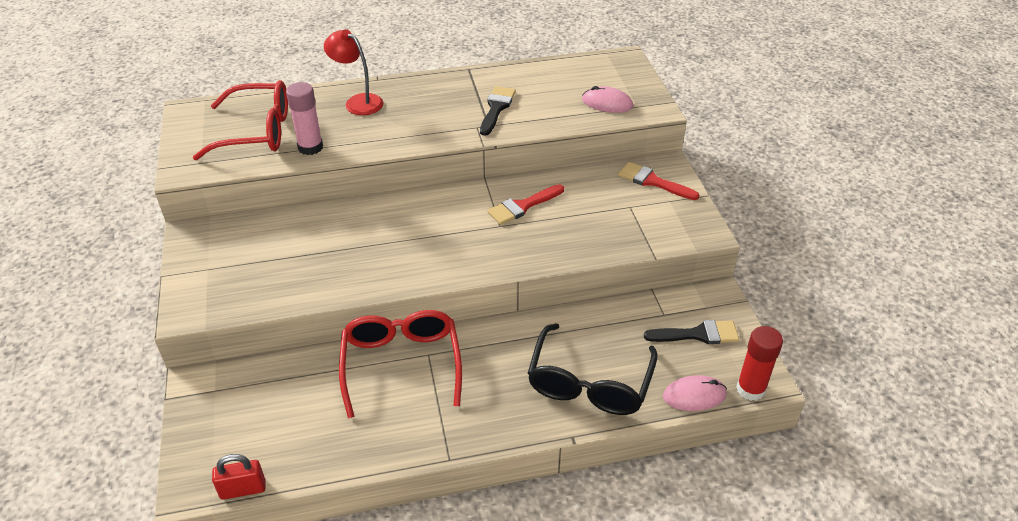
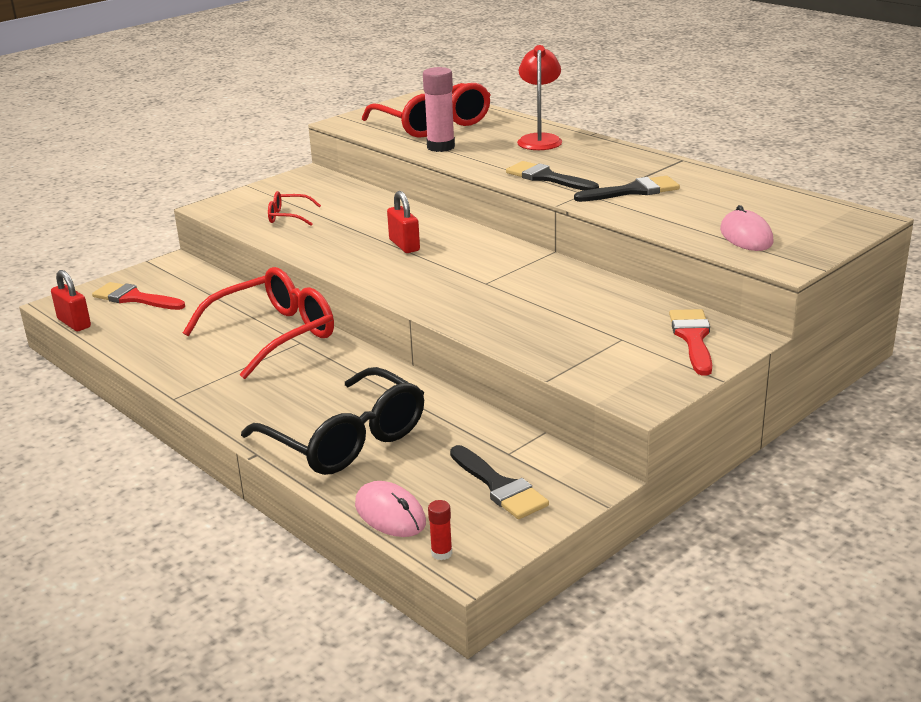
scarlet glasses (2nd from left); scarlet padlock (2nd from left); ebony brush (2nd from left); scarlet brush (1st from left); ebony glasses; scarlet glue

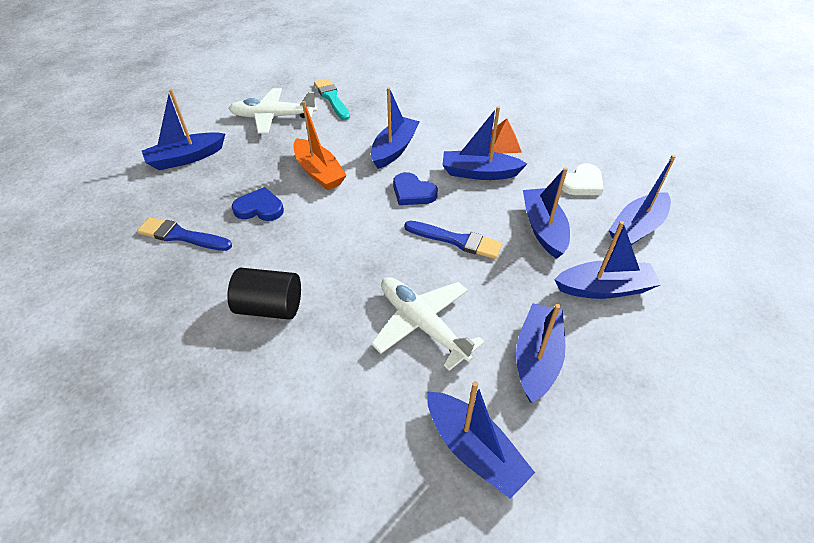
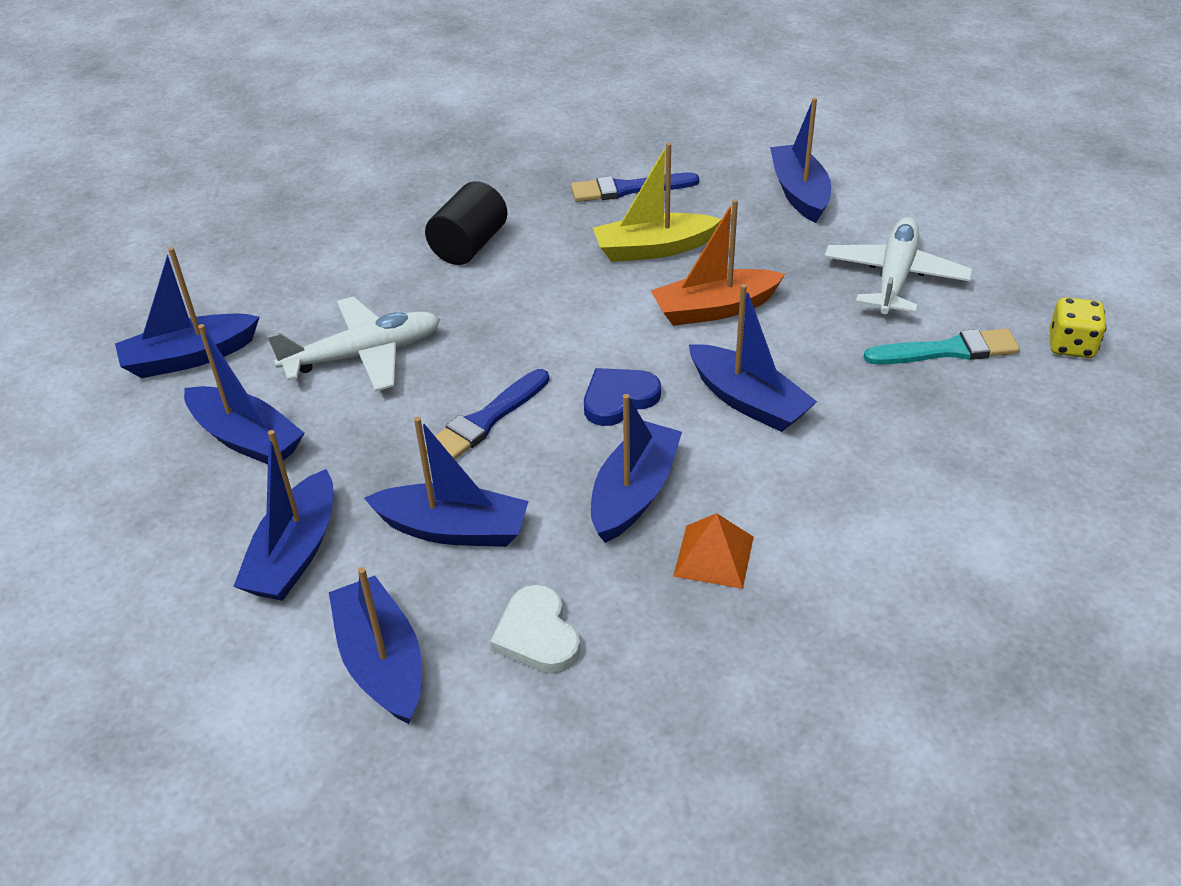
golden game die; golden boat; royal blue brush (2nd from left)

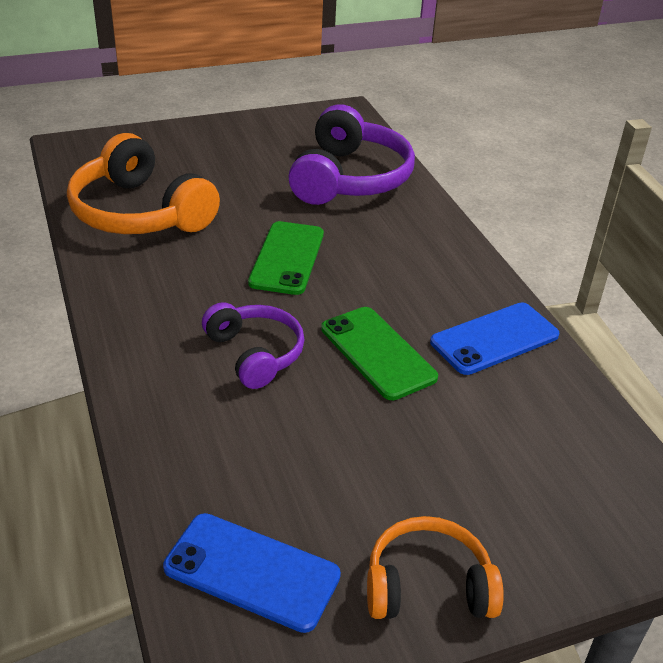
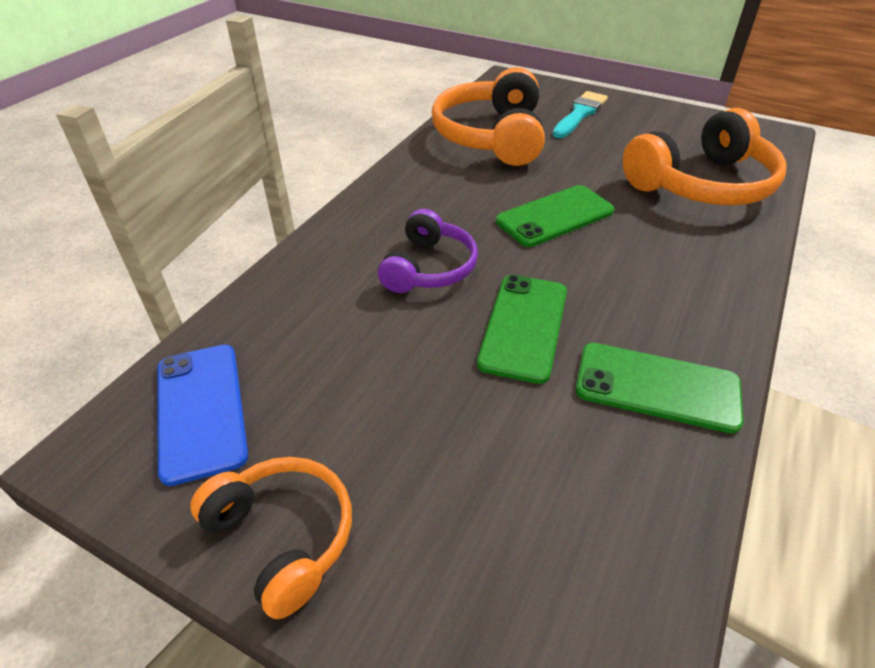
turquoise brush; orange-coloured headset (3rd from left); emerald mobile phone (3rd from left)

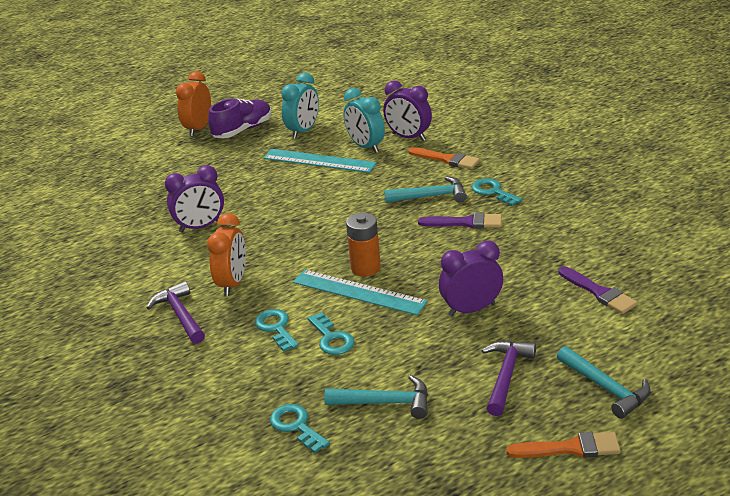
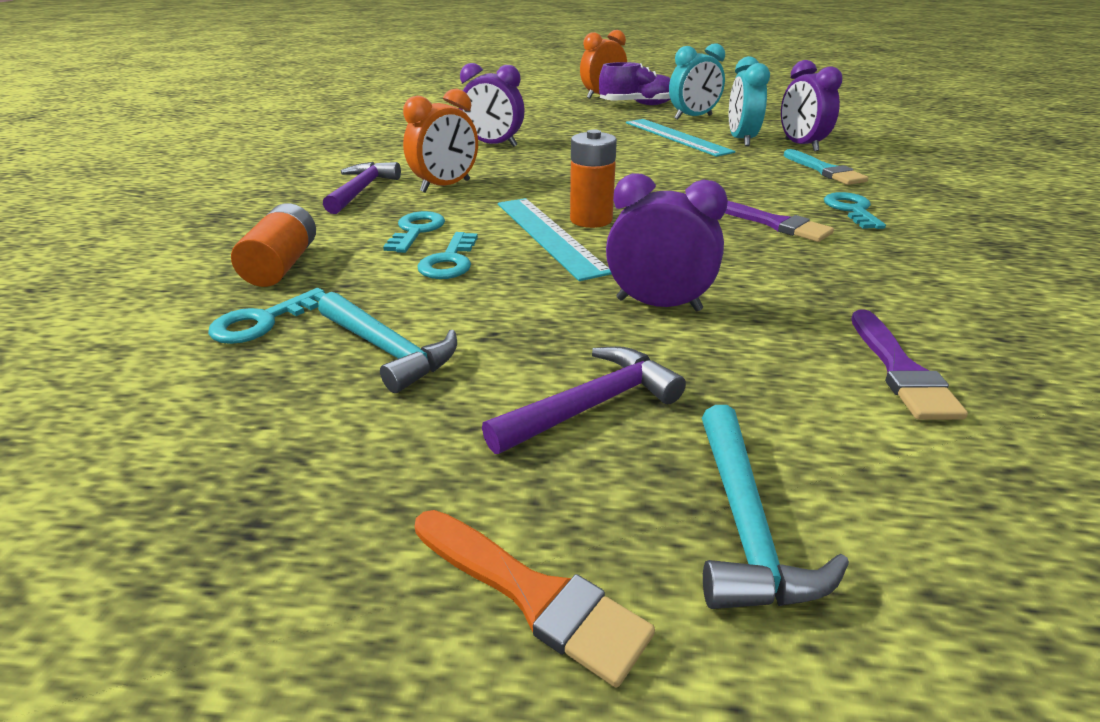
turquoise carpenter's hammer (2nd from left in the first image); orange-coloured AA battery (1st from left); turquoise brush; turquoise key (1st from left)

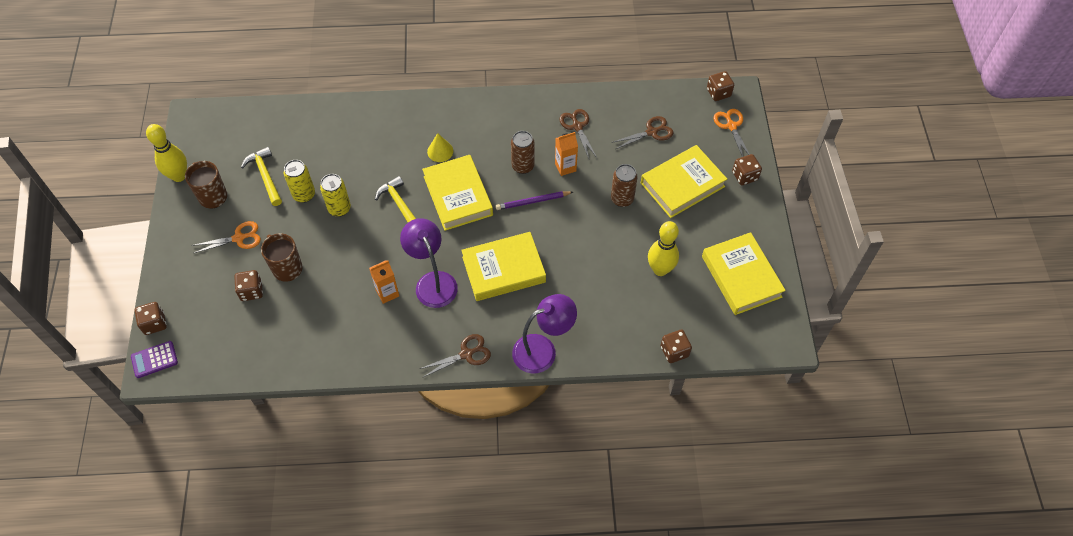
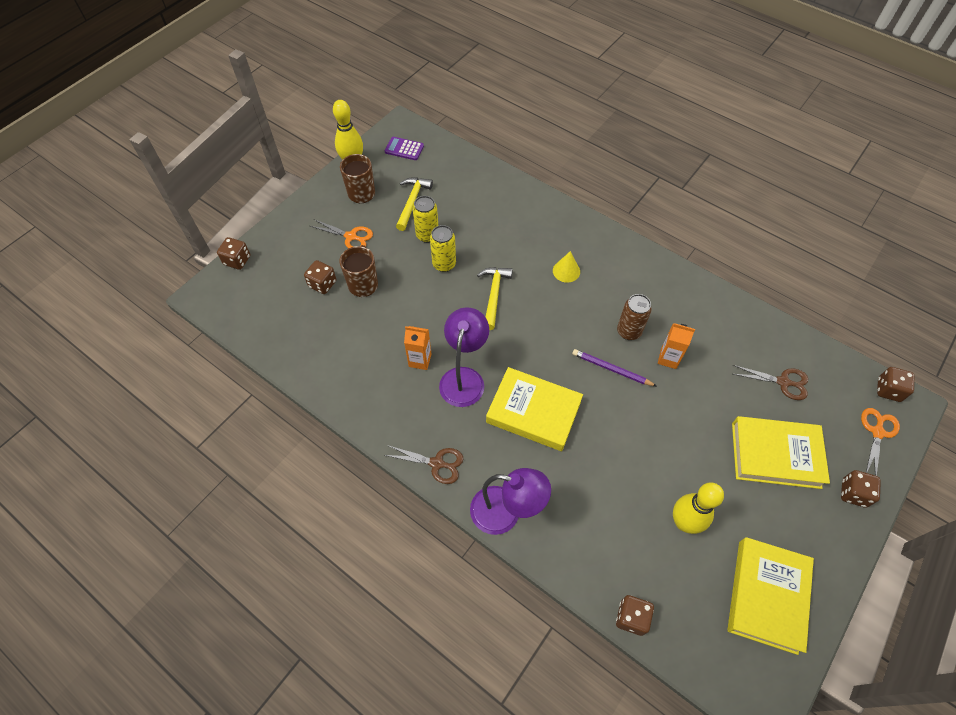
golden hardcover (1st from left in the first image); dark brown scissors (2nd from left in the first image); dark brown tin (2nd from left in the first image); purple adding machine

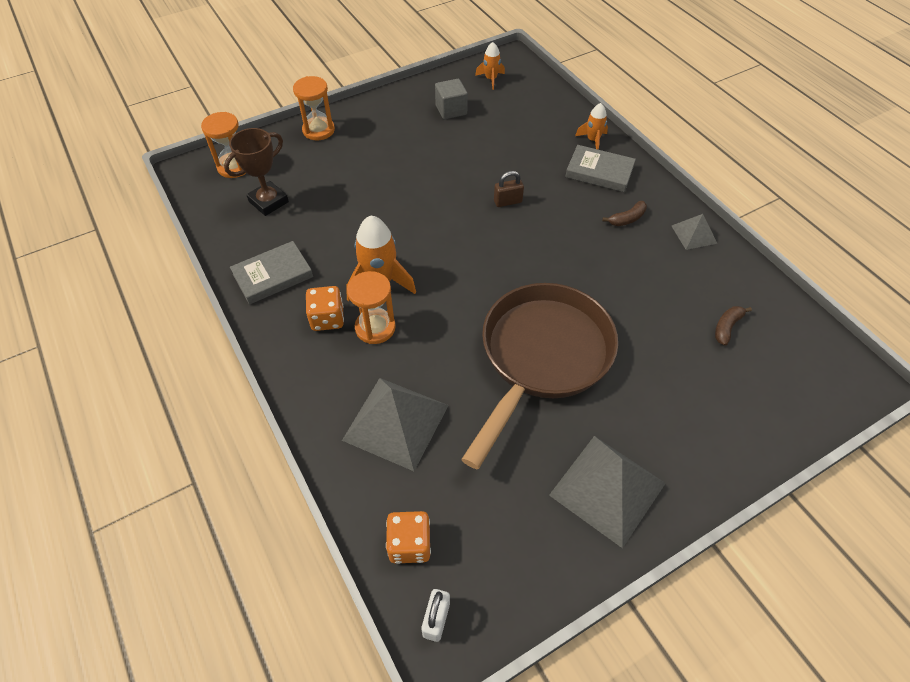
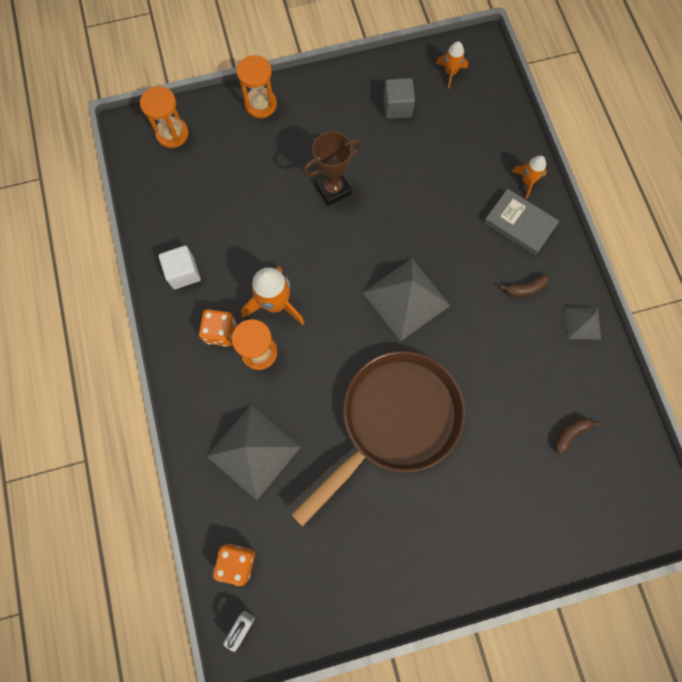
dark brown padlock; dark brown award cup; ash-grey solid pyramid (2nd from left); pure white solid cube

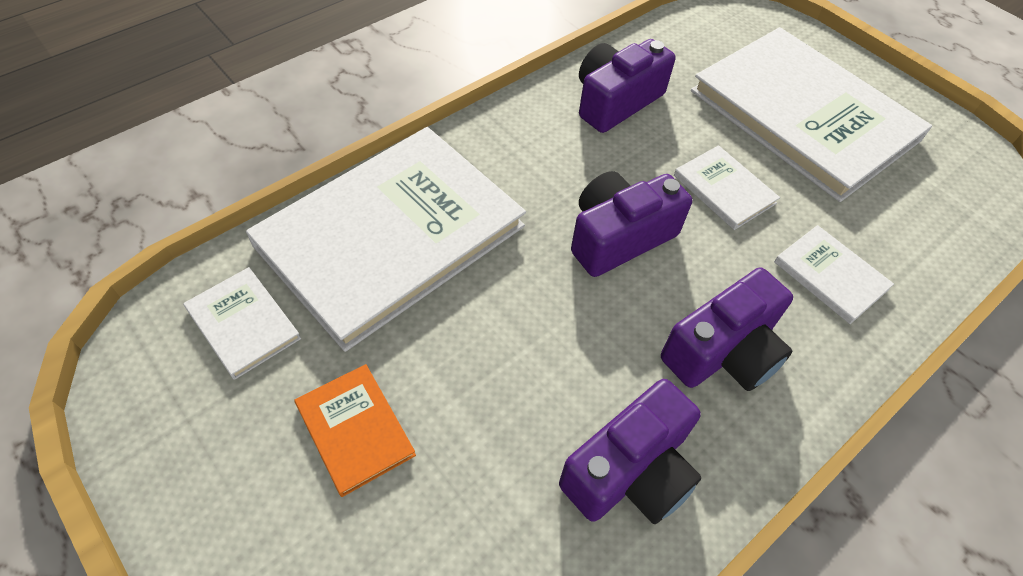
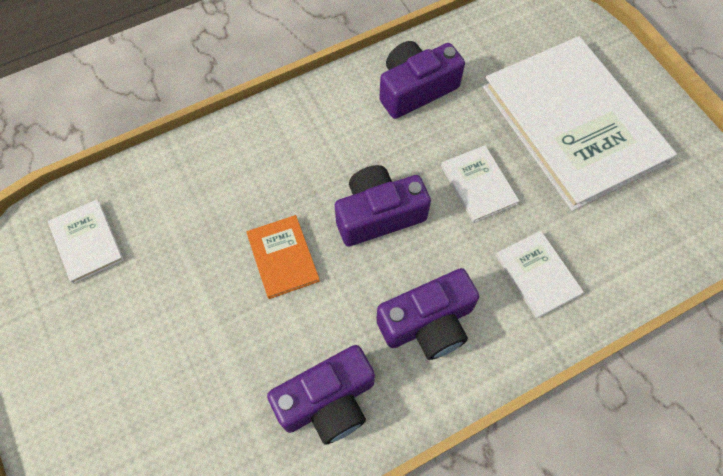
pure white hardcover (2nd from left in the first image); orange-coloured hardcover

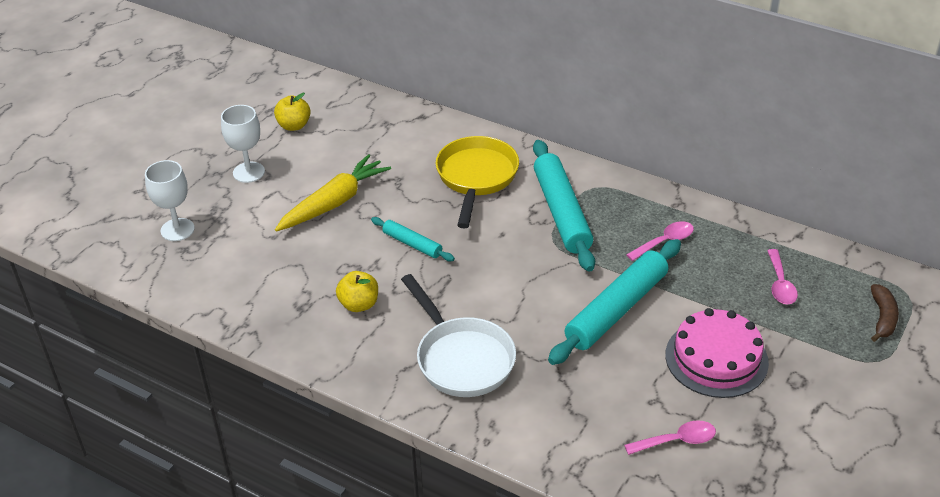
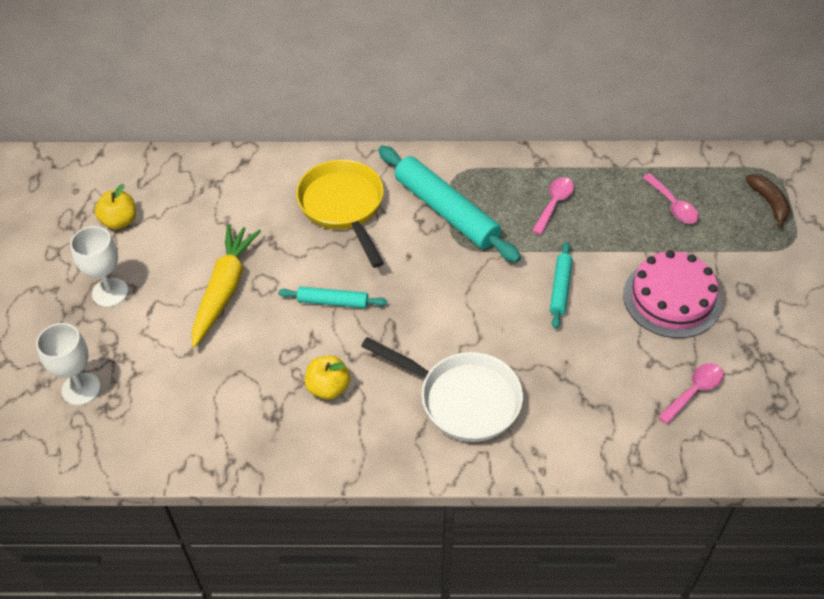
turquoise rolling pin (3rd from left)

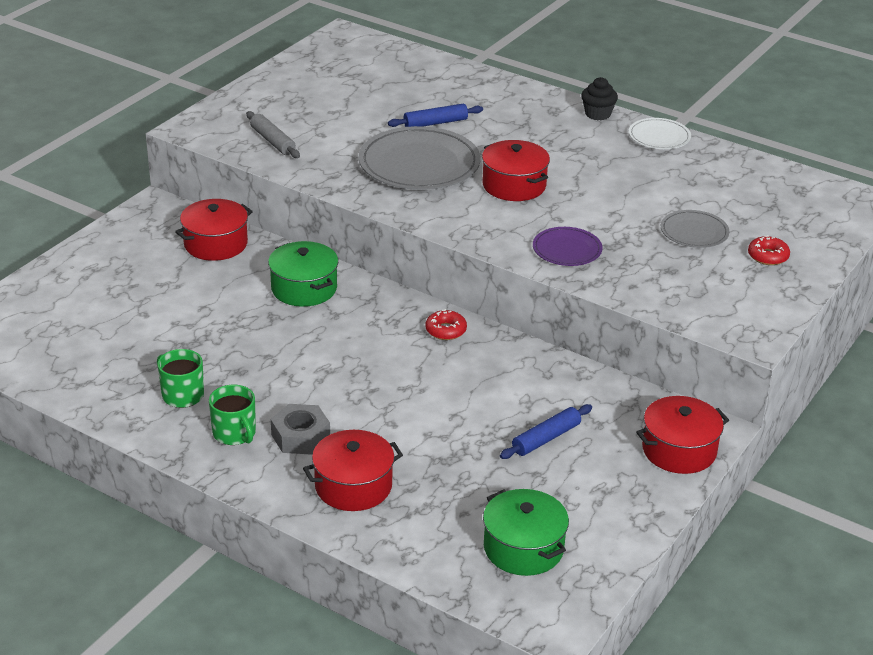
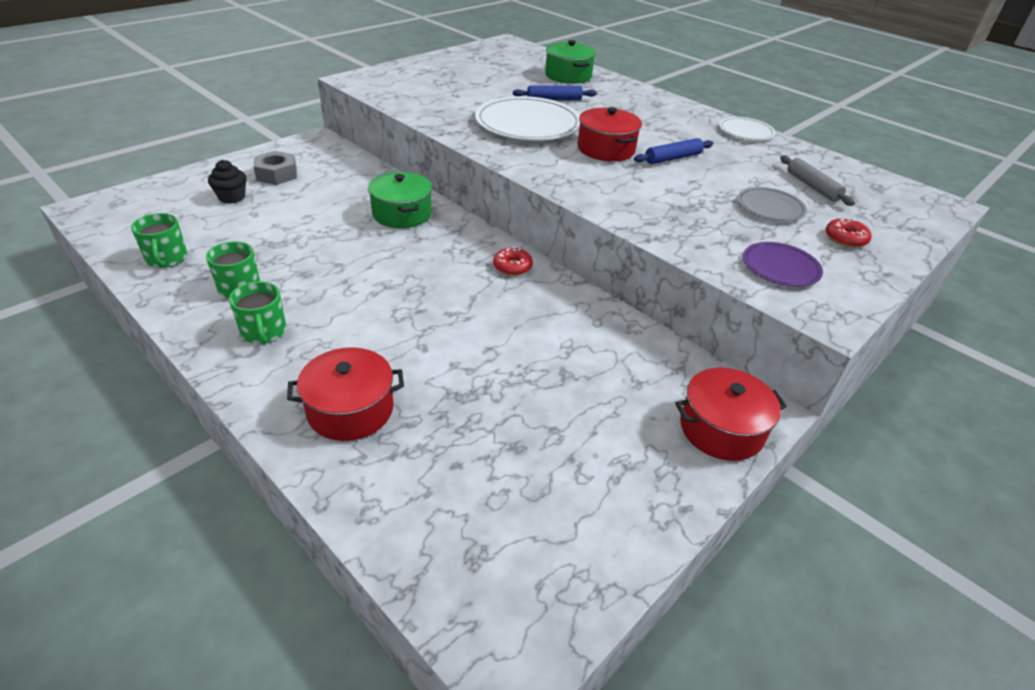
scarlet cooking pot (1st from left in the first image); emerald coffee mug (1st from left); ash-grey rolling pin; ash-grey hex nut; emerald cooking pot (2nd from left); royal blue rolling pin (2nd from left); purple plate; ebony cupcake; pure white plate (1st from left)

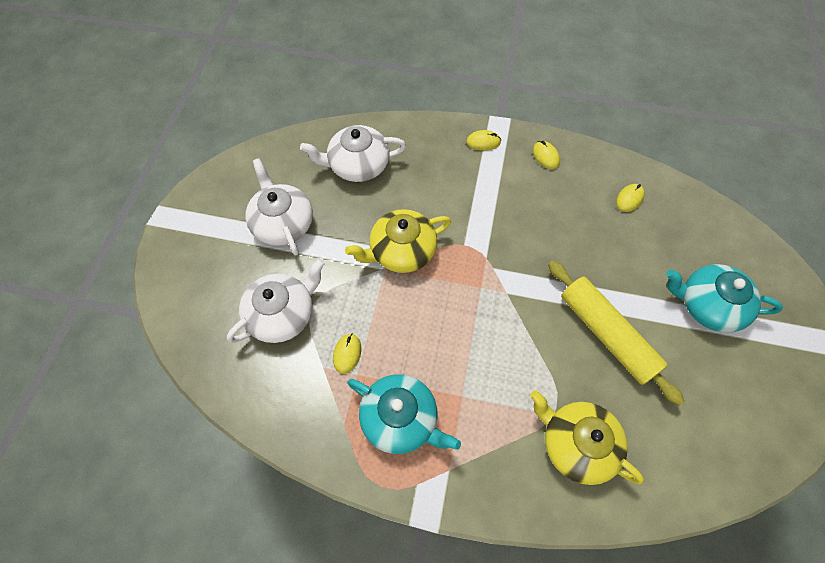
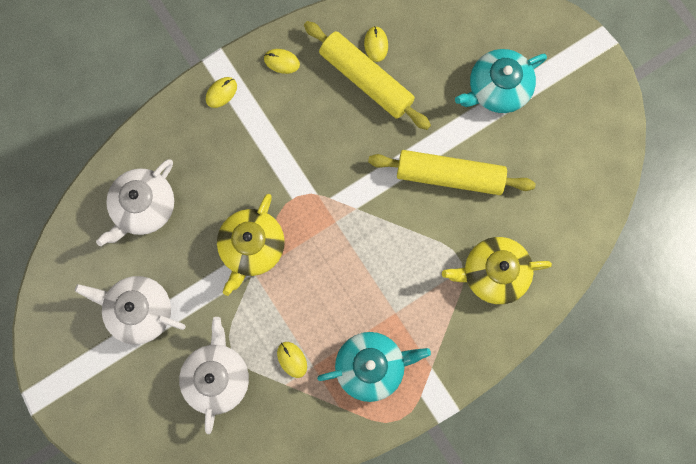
golden rolling pin (1st from left)

